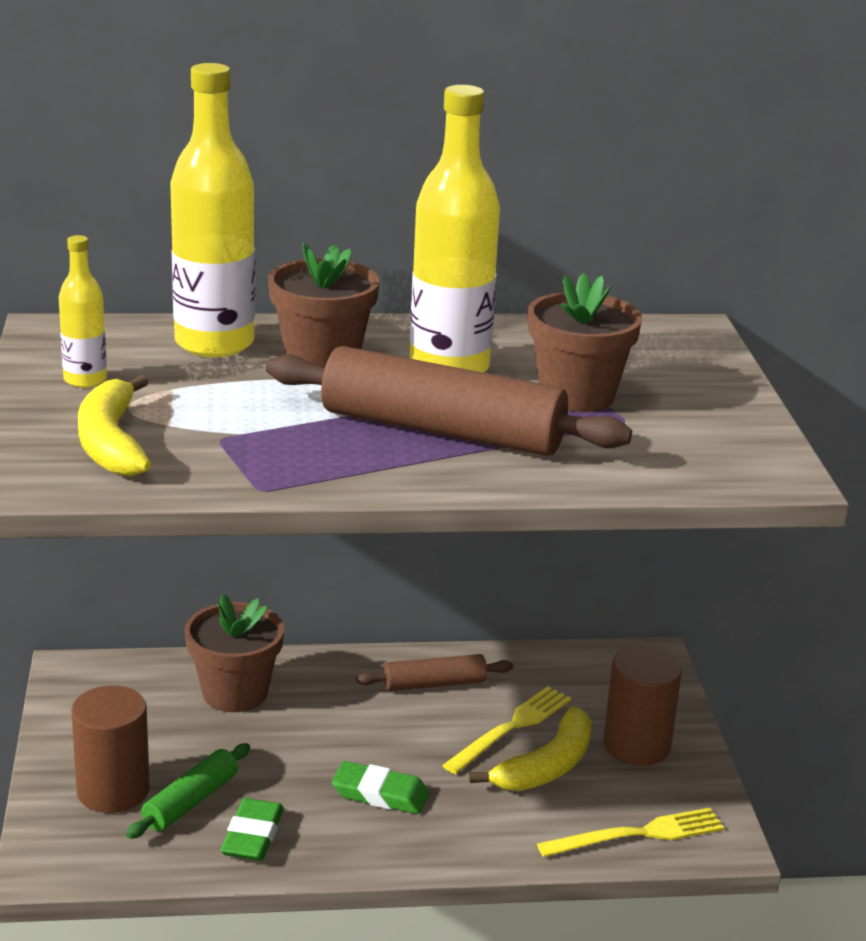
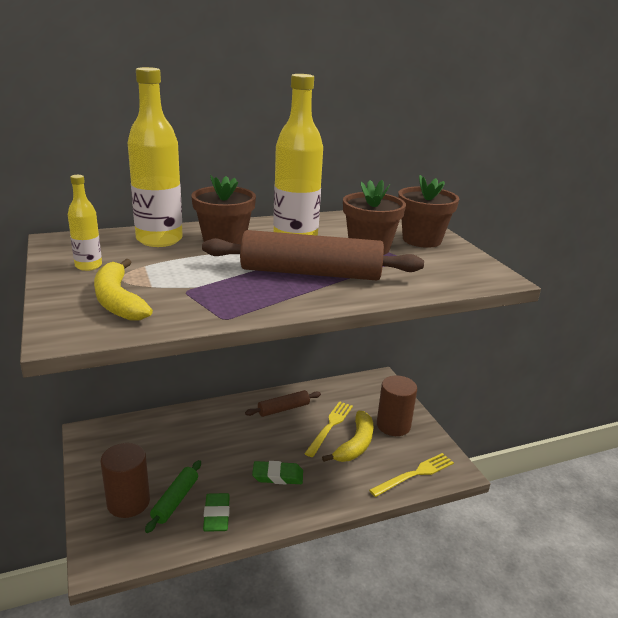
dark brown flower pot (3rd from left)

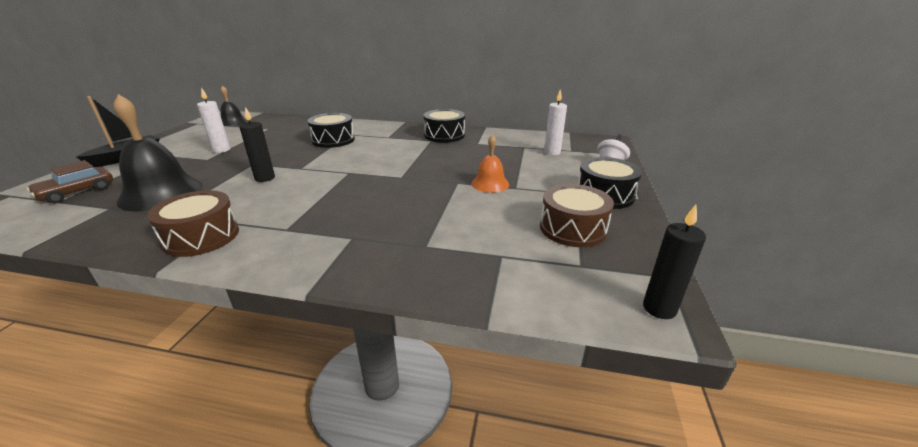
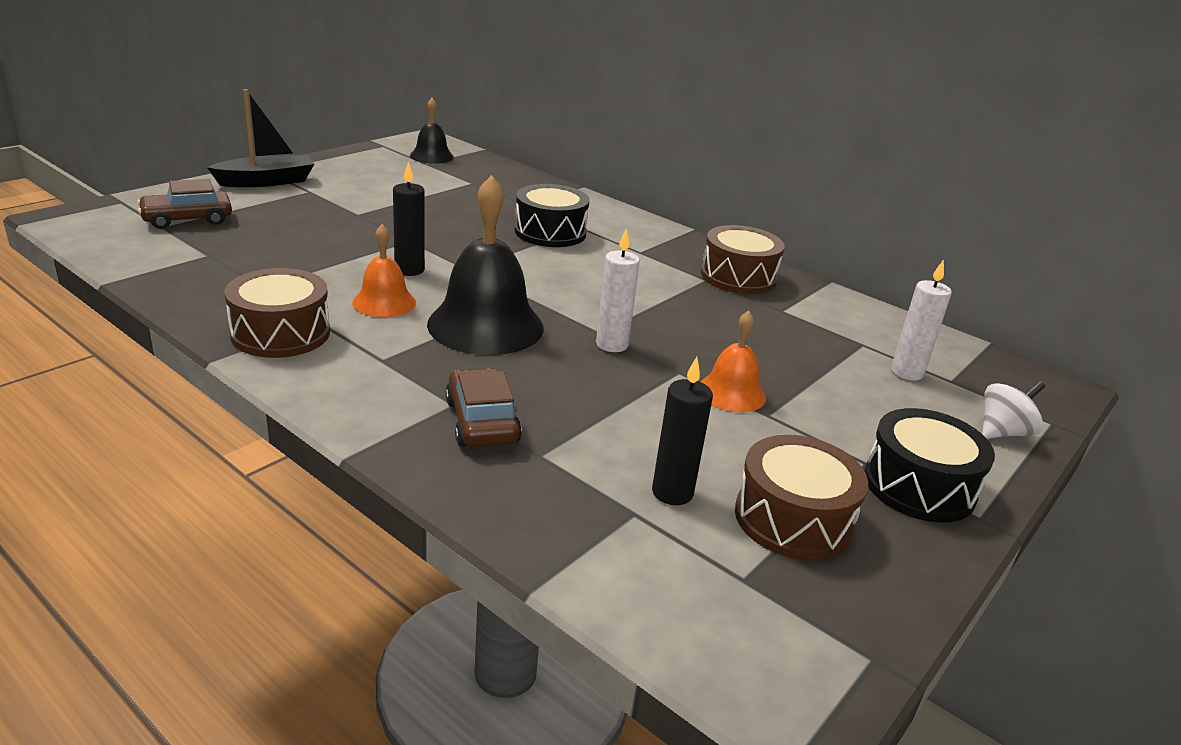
orange-coloured school bell (1st from left); dark brown car (2nd from left); ebony school bell (2nd from left); pure white wax candle (1st from left); ebony wax candle (2nd from left); dark brown toy drum (2nd from left)

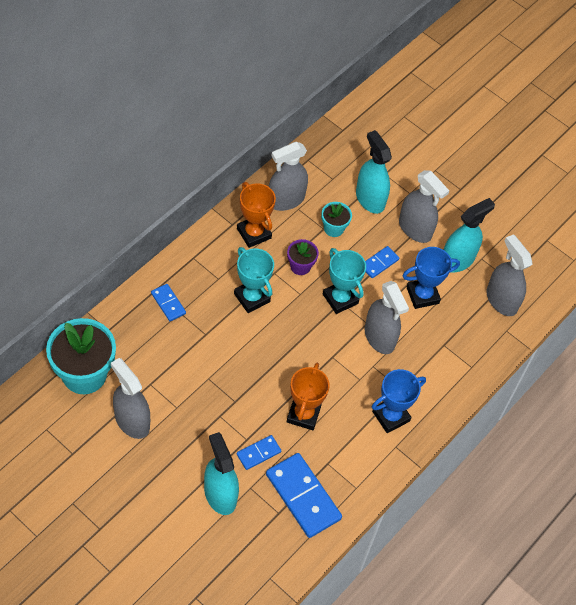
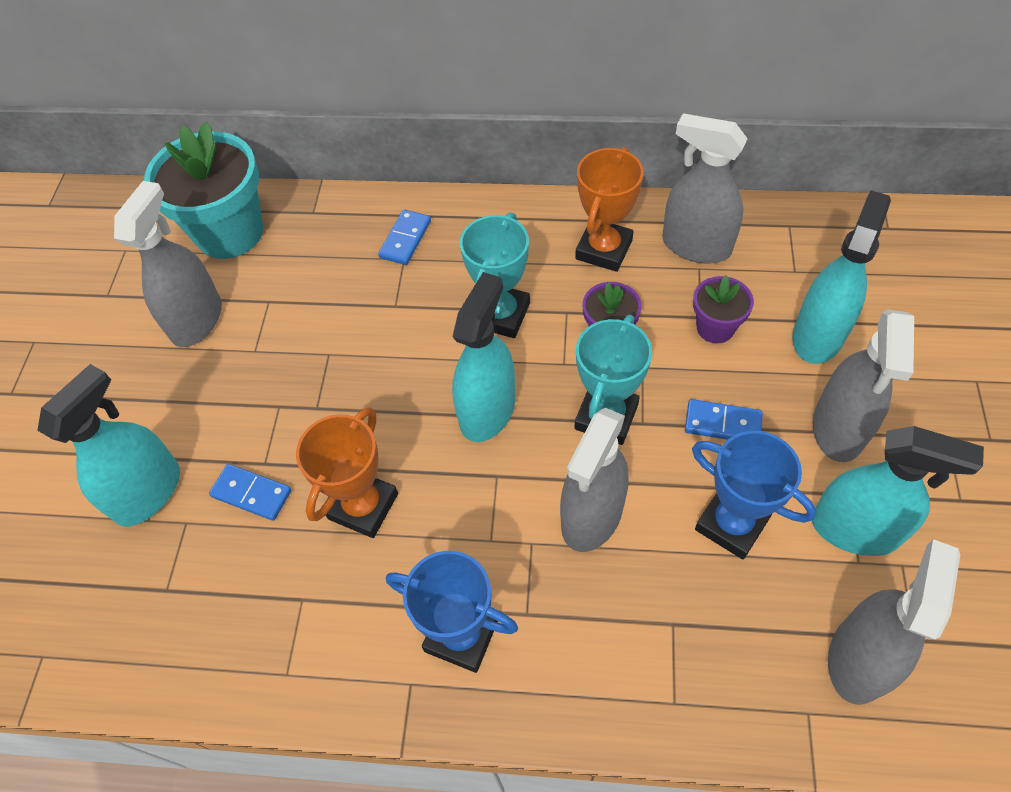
royal blue domino piece (3rd from left in the first image); turquoise spray bottle (2nd from left); purple flower pot (2nd from left); orange-coloured award cup (1st from left)

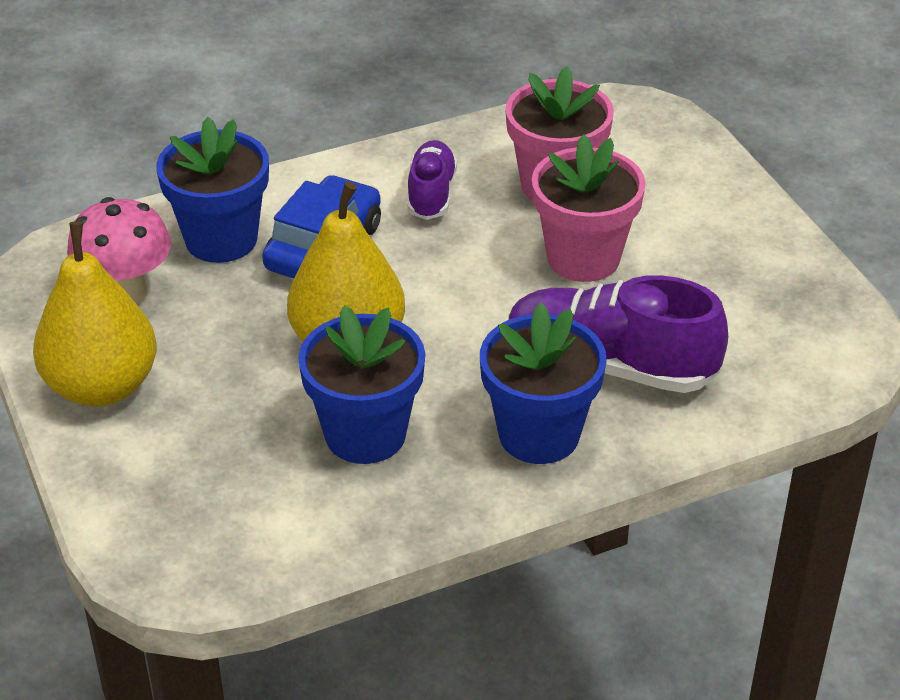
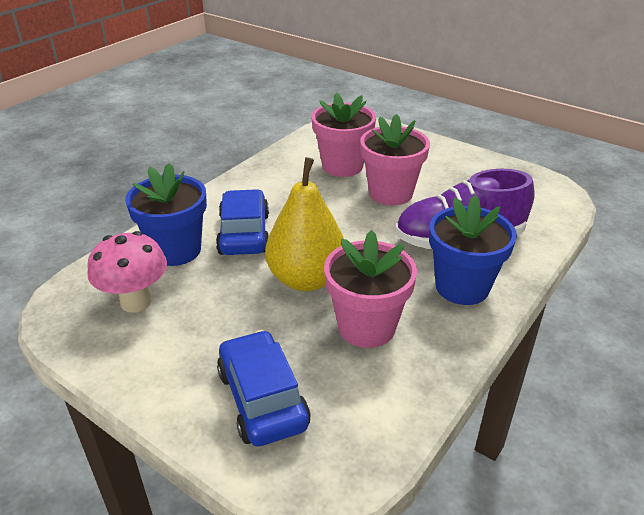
golden pear fruit (1st from left in the first image); purple lace-up shoe (1st from left in the first image); royal blue car (2nd from left); rosy flower pot (2nd from left)

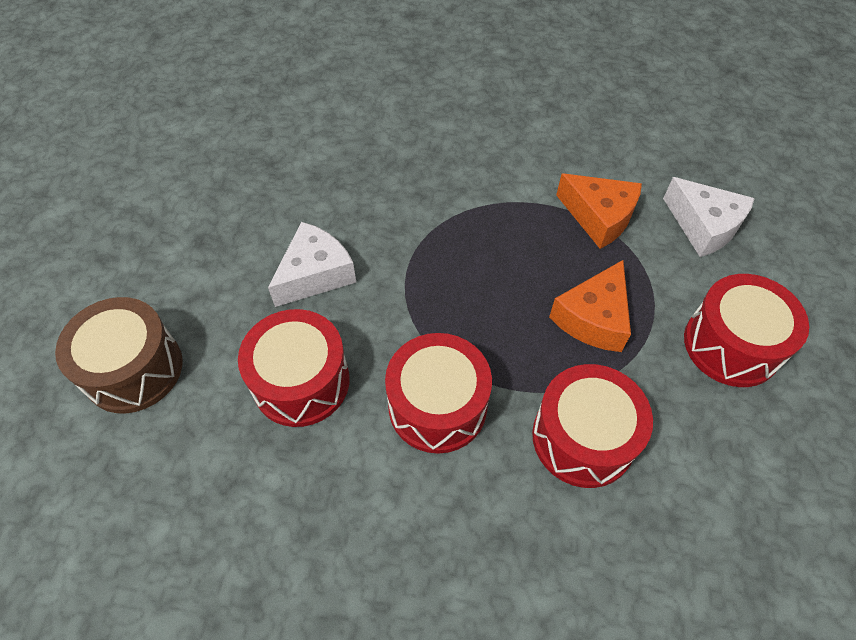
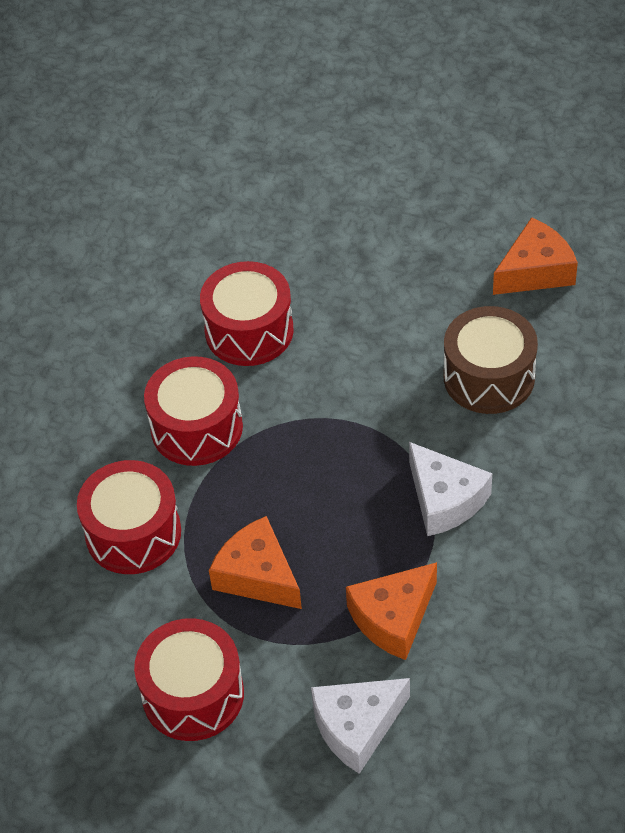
orange-coloured cheese wedge (3rd from left); dark brown toy drum; pure white cheese wedge (2nd from left)

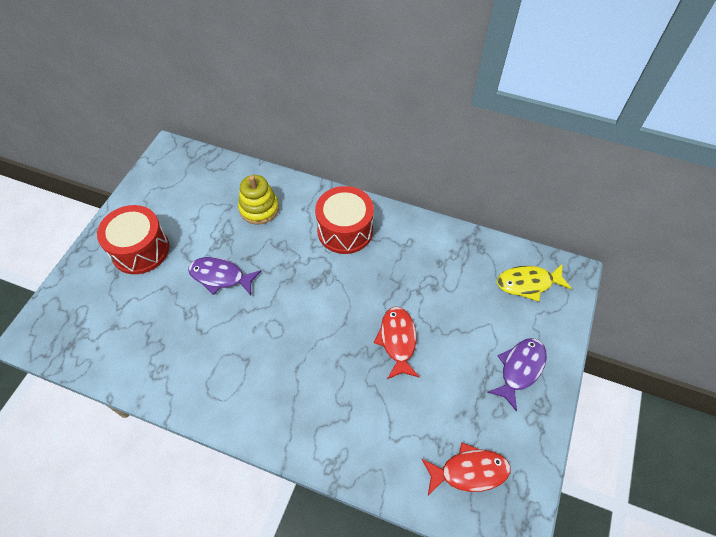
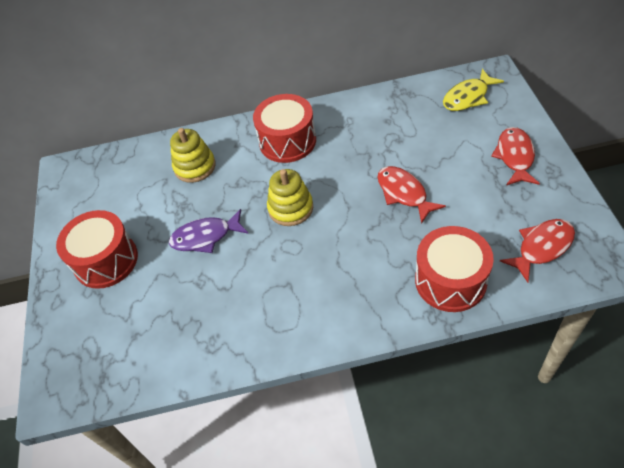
golden stacking rings (2nd from left); scarlet toy drum (3rd from left); scarlet fish (2nd from left)

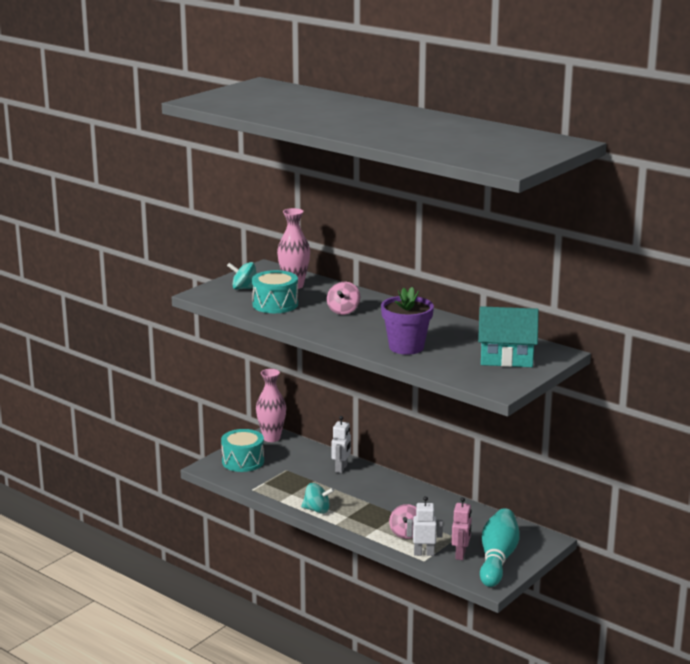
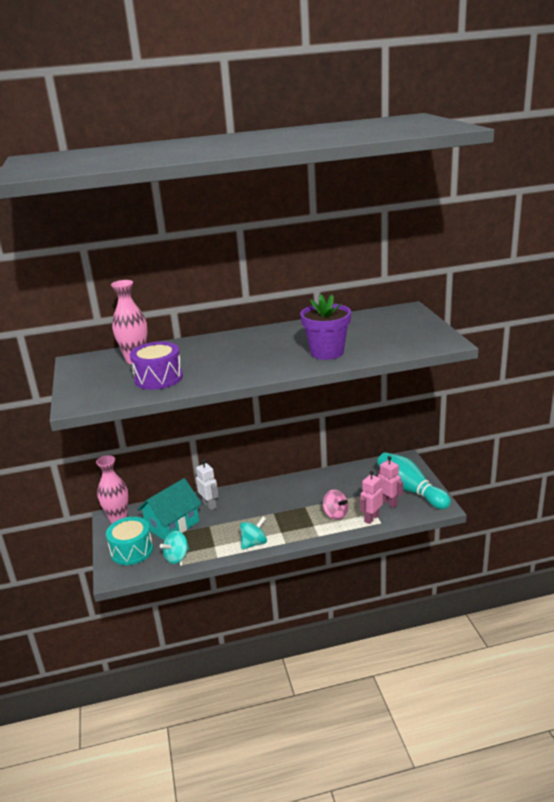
rosy spinning top (1st from left in the first image); turquoise spinning top (1st from left); turquoise toy house; purple toy drum; rosy robot (1st from left)

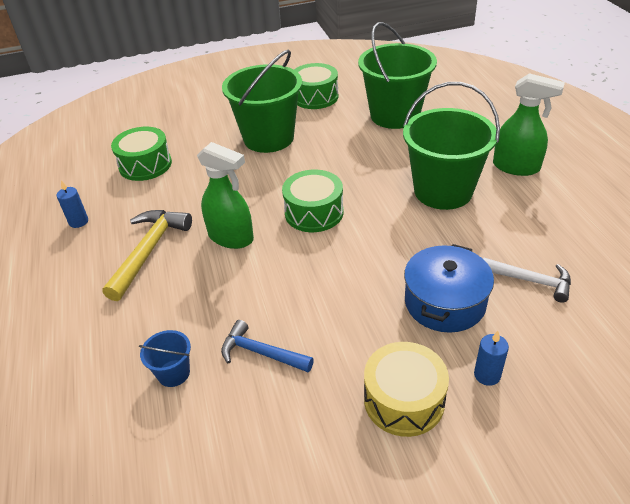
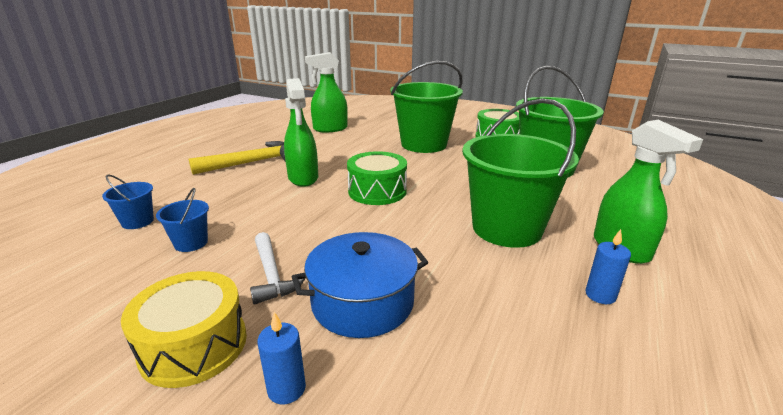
royal blue wax candle (2nd from left); pure white carpenter's hammer; emerald spray bottle (2nd from left); royal blue pail (2nd from left)

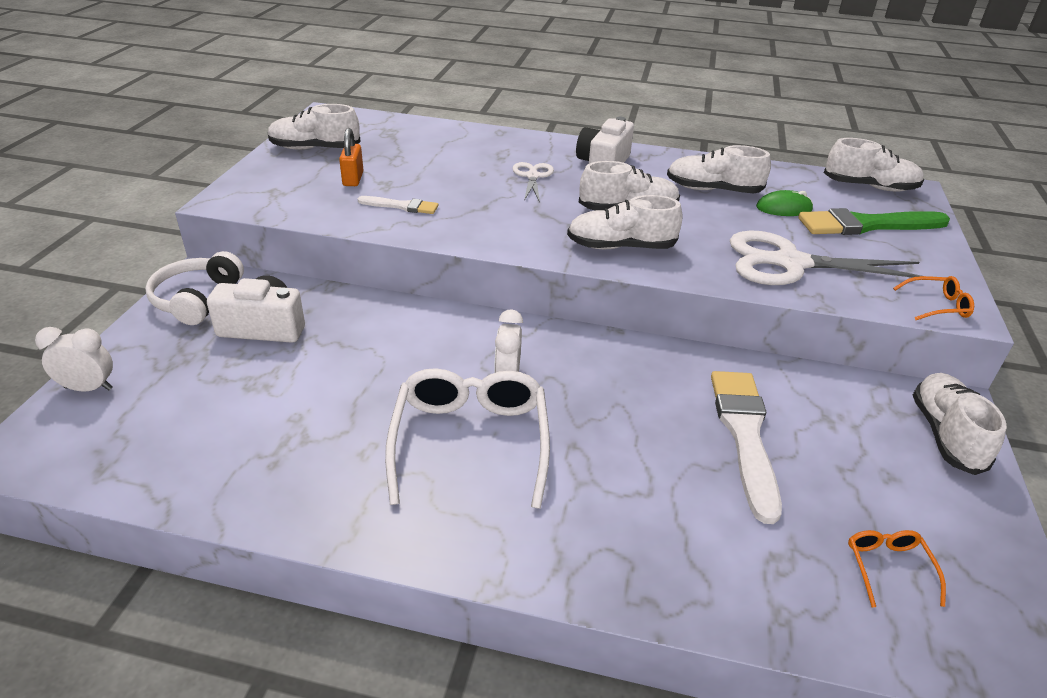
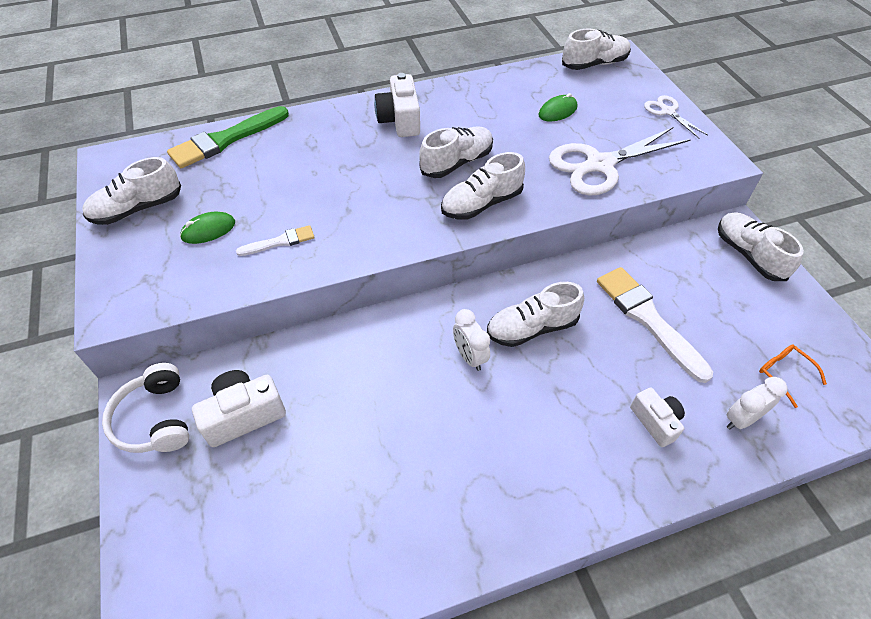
pure white glasses; orange-coloured glasses (2nd from left in the first image); pure white photo camera (3rd from left); pure white clock (2nd from left); pure white scissors (2nd from left); pure white lace-up shoe (4th from left); emerald brush; emerald mouse (1st from left)

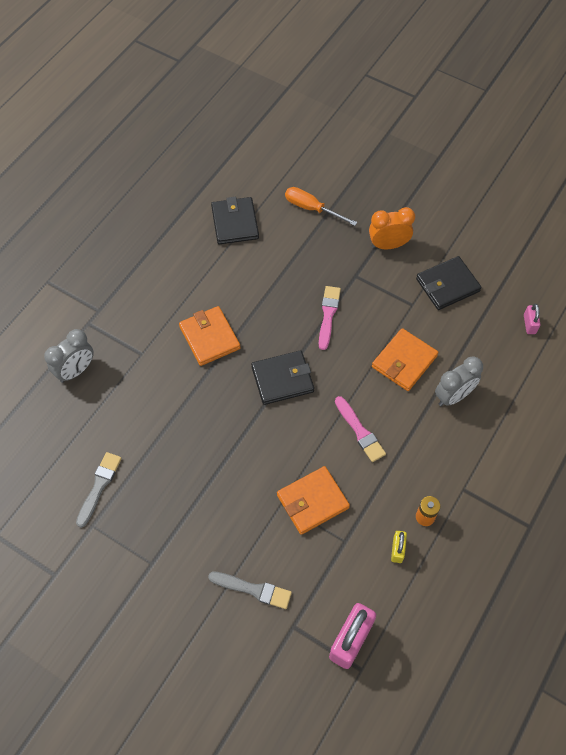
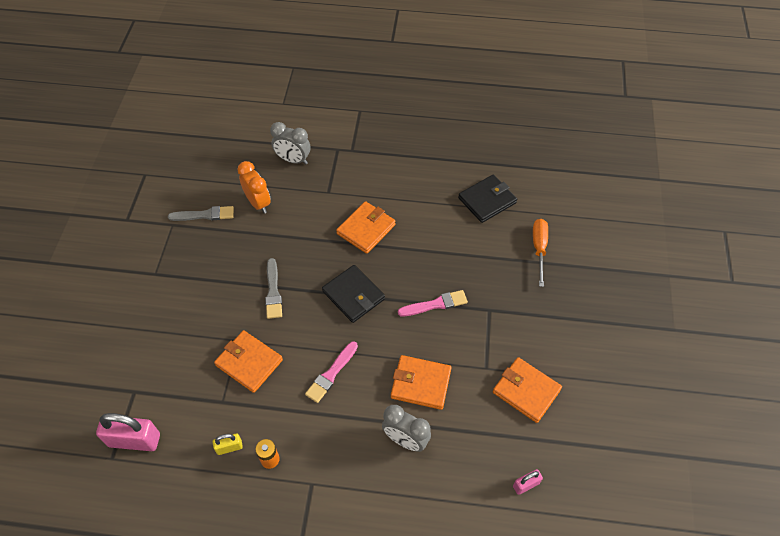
ash-grey brush (2nd from left); orange-coloured clock; orange-coloured card wallet (4th from left)

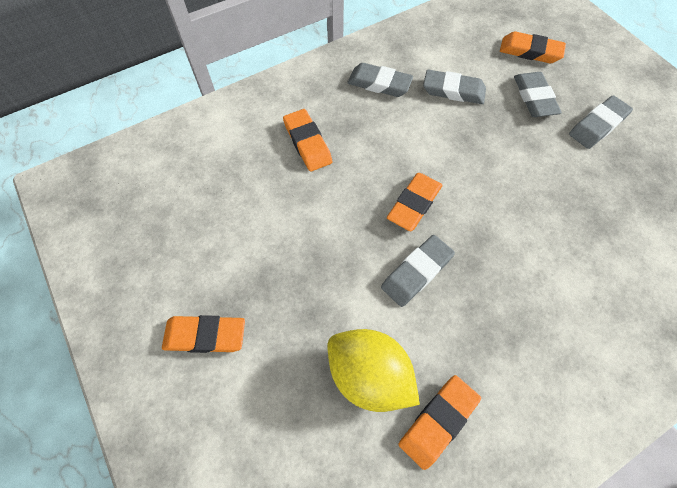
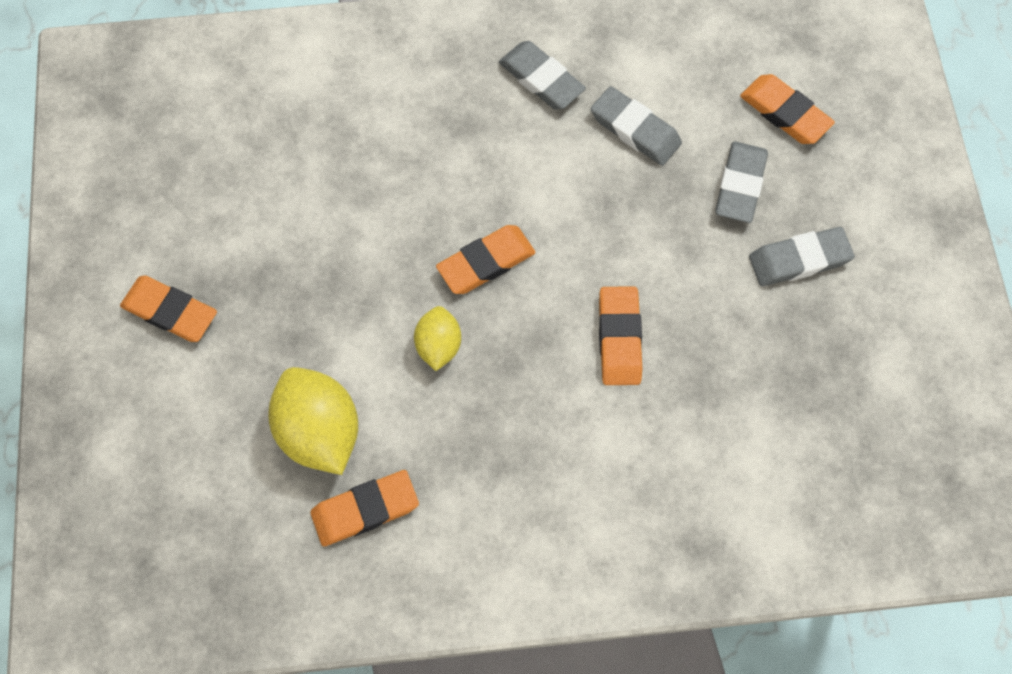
orange-coloured gum eraser (4th from left); golden citrus fruit (2nd from left)

